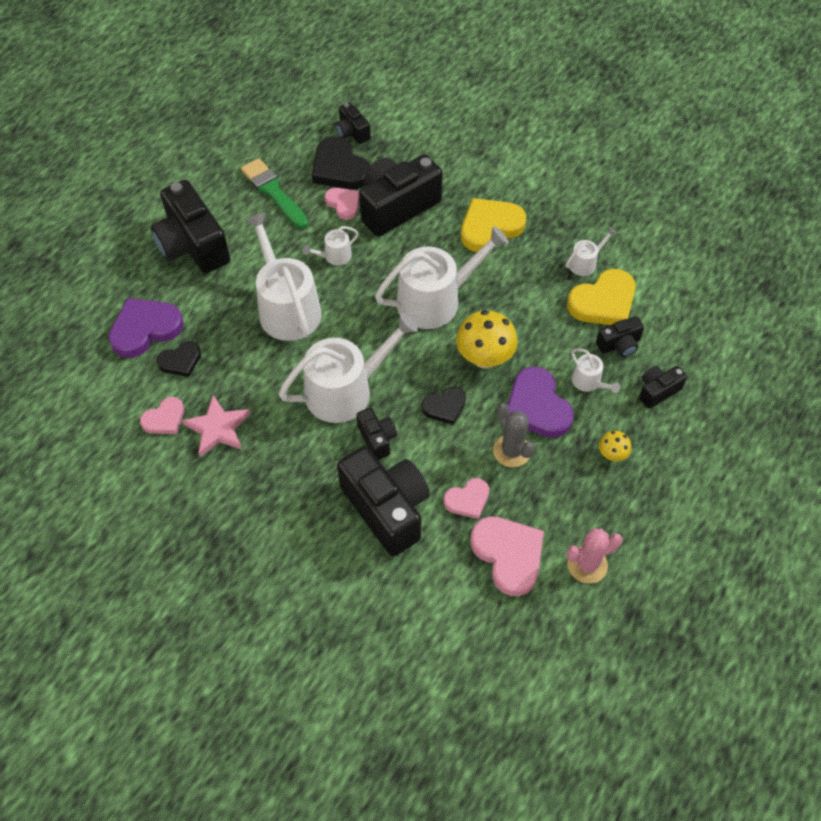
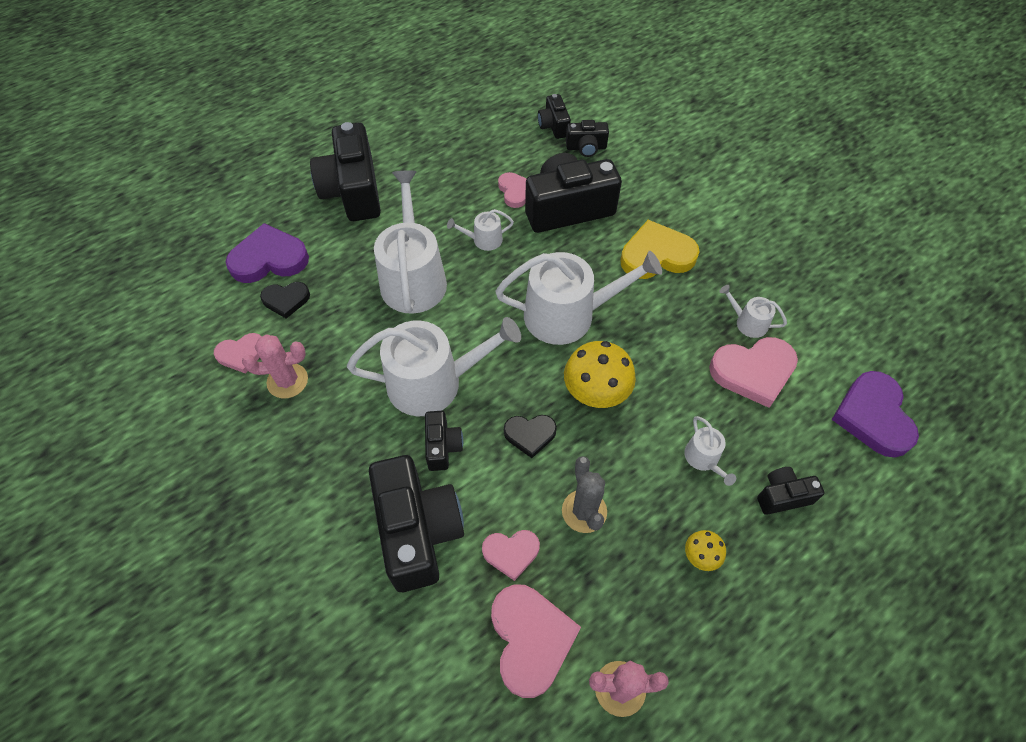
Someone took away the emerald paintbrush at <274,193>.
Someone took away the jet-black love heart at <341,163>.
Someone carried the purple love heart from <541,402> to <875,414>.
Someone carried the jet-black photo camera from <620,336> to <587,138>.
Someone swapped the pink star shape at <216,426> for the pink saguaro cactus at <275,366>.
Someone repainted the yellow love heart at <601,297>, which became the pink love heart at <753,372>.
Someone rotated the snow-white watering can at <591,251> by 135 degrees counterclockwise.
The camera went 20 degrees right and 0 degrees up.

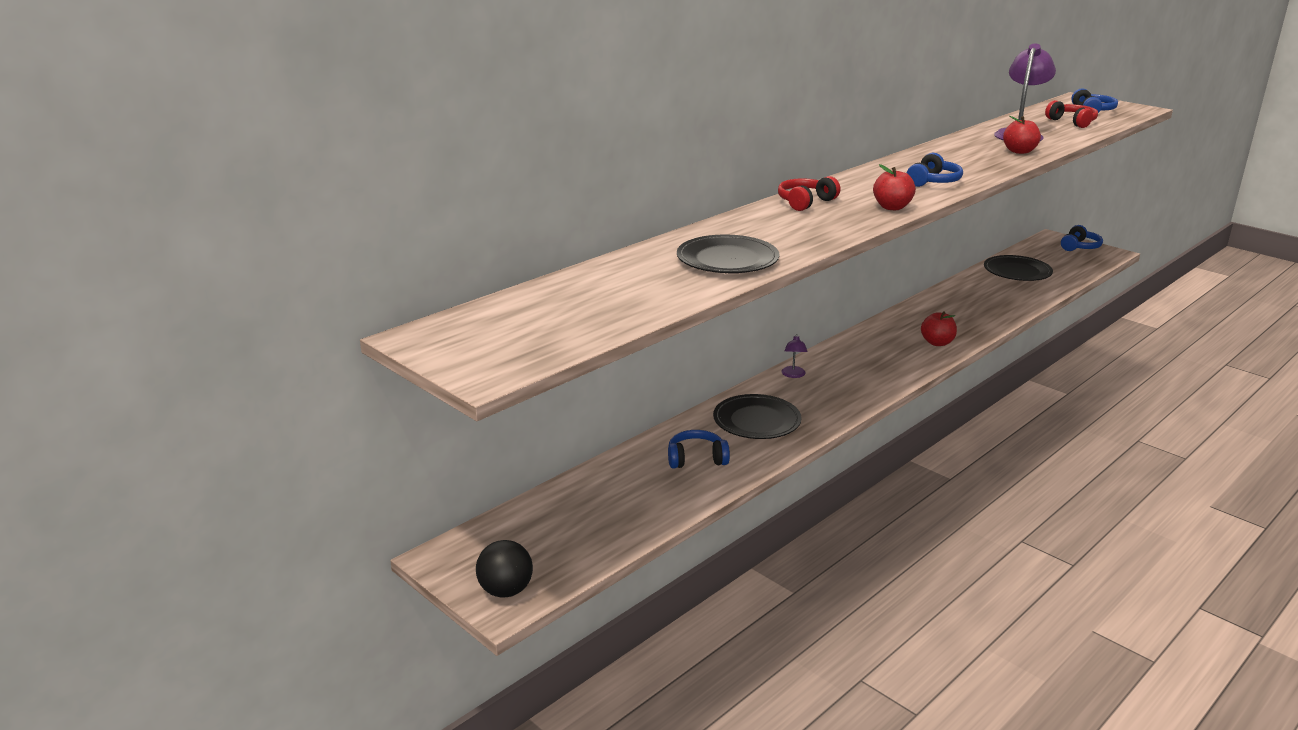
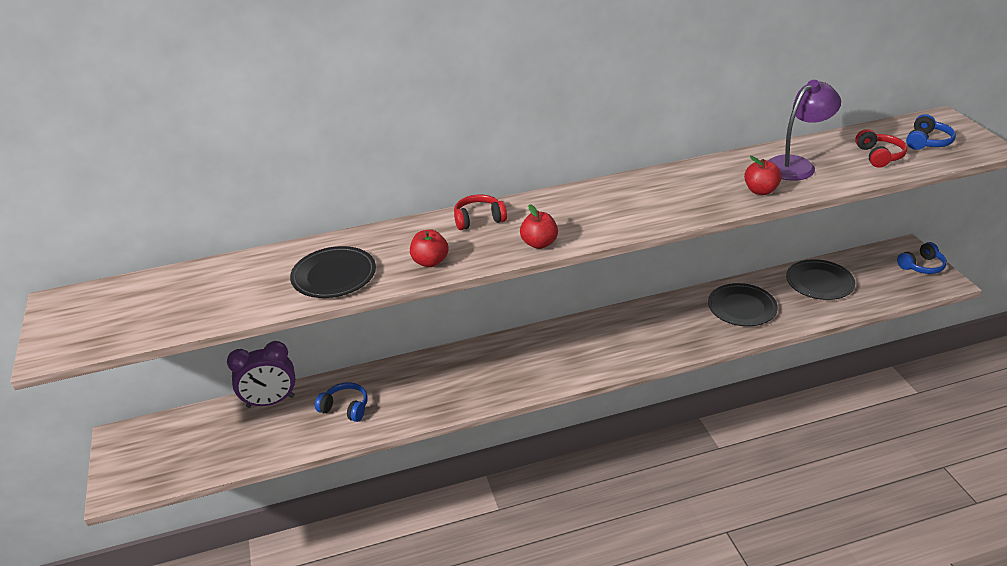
Someone took away the jet-black ball at <504,569>.
Someone took away the purple lamp at <794,356>.
Someone took away the royal blue over-ear headphones at <935,170>.
Someone put down the purple alarm clock at <261,374>.
Someone carried the jet-black flat dish from <757,416> to <743,304>.
Someone carried the crimson toy apple from <939,328> to <429,248>.
The camera went 30 degrees right and 10 degrees up.

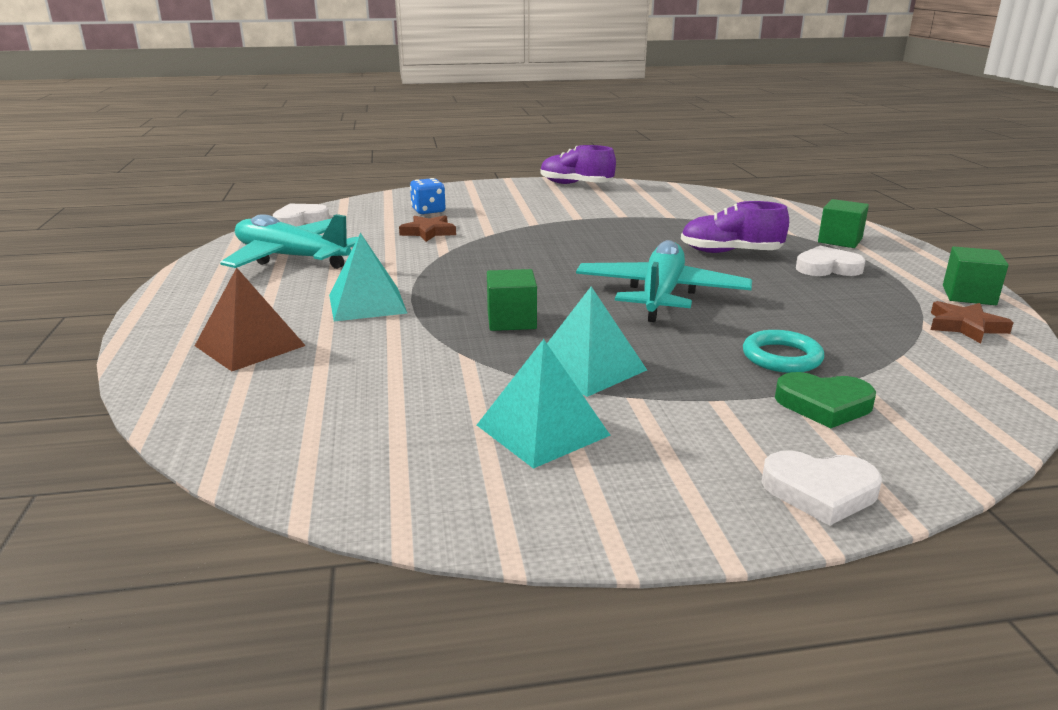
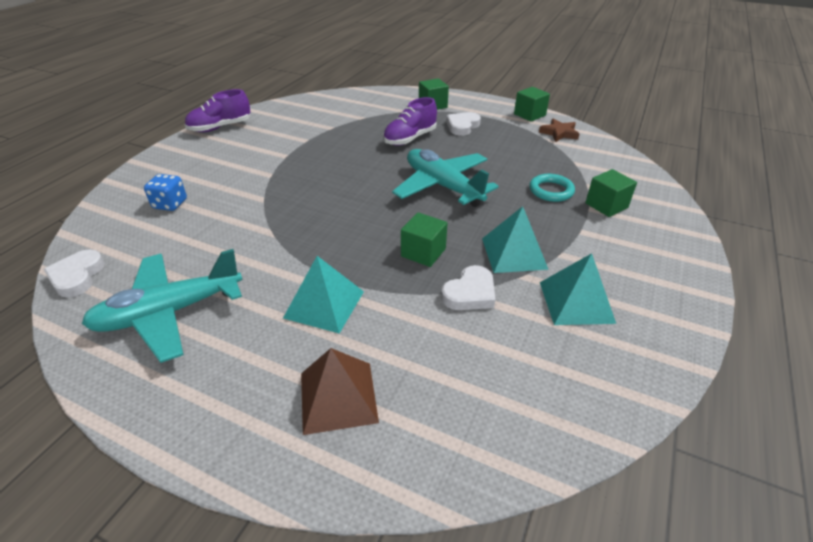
Someone took away the brown star shape at <427,228>.
Someone carried the snow-white love heart from <822,488> to <468,287>.
Someone swapped the emerald love heart at <825,400> for the emerald block at <611,193>.
The camera went 55 degrees left and 15 degrees up.

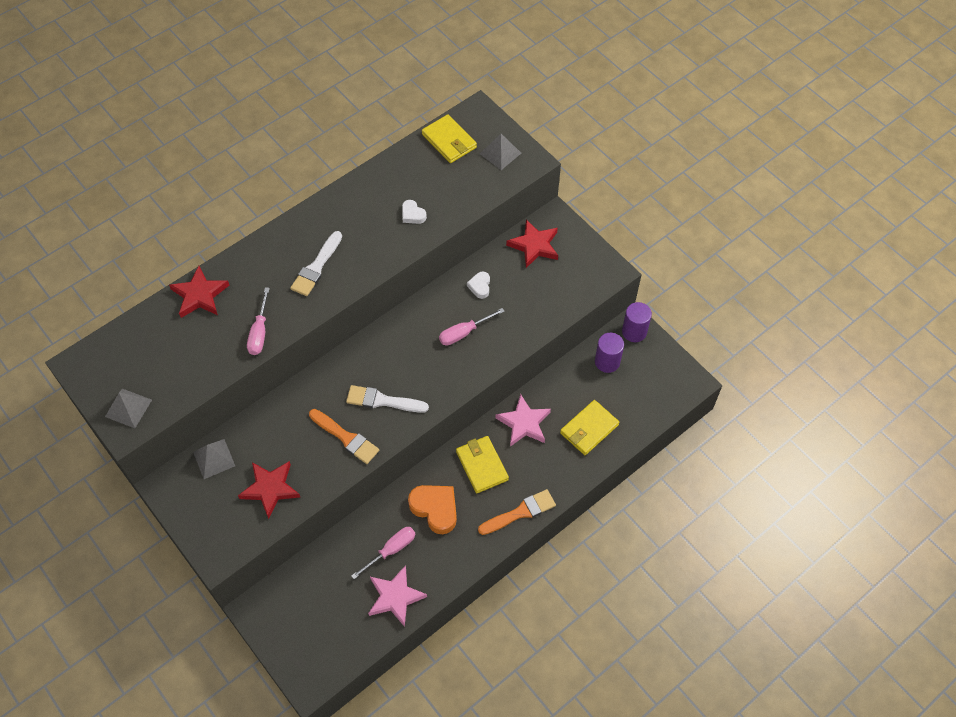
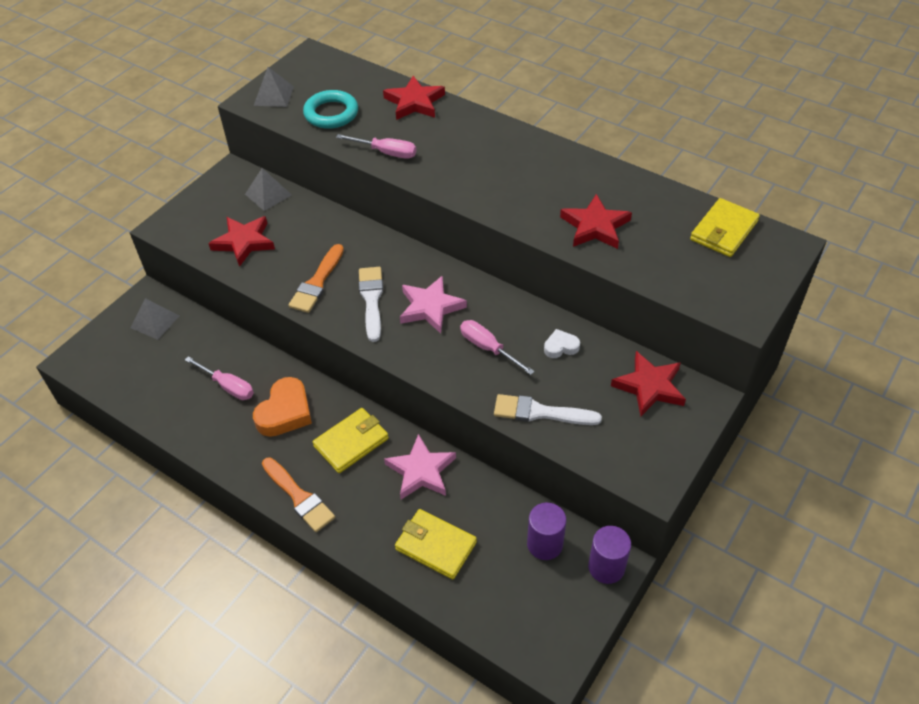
Someone put down the turquoise torus at <330,109>.
Someone carried the snow-white paintbrush from <316,263> to <548,409>.
Someone carried the pink star shape from <397,596> to <433,304>.
Someone carried the ash-grey pyramid shape from <500,152> to <154,319>.
Someone swapped the snow-white love heart at <414,212> for the crimson star shape at <596,221>.
Someone rotated the pink flat screwdriver at <258,321> by 150 degrees counterclockwise.
The camera went 75 degrees right and 10 degrees down.

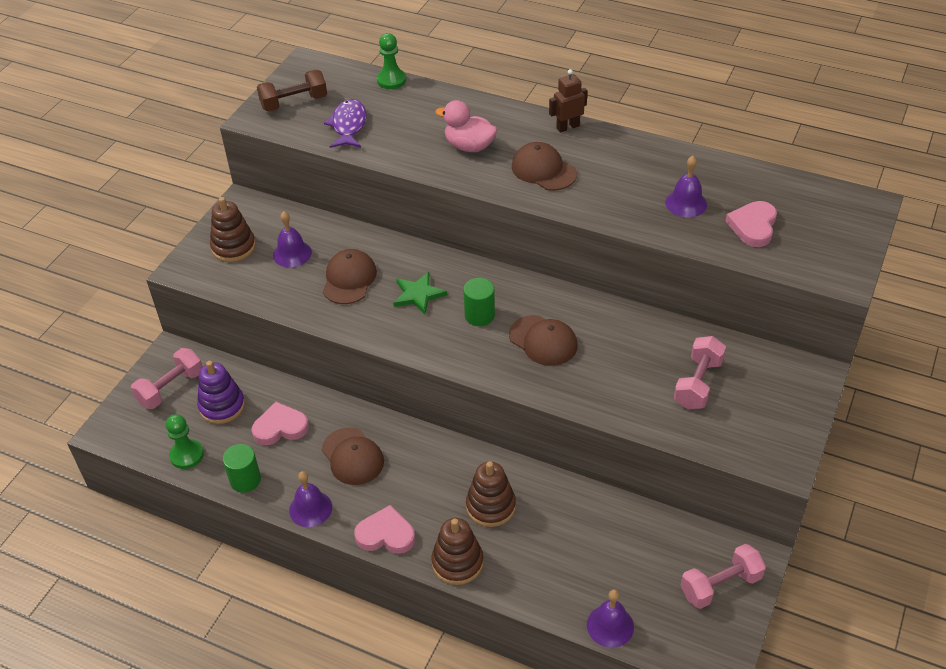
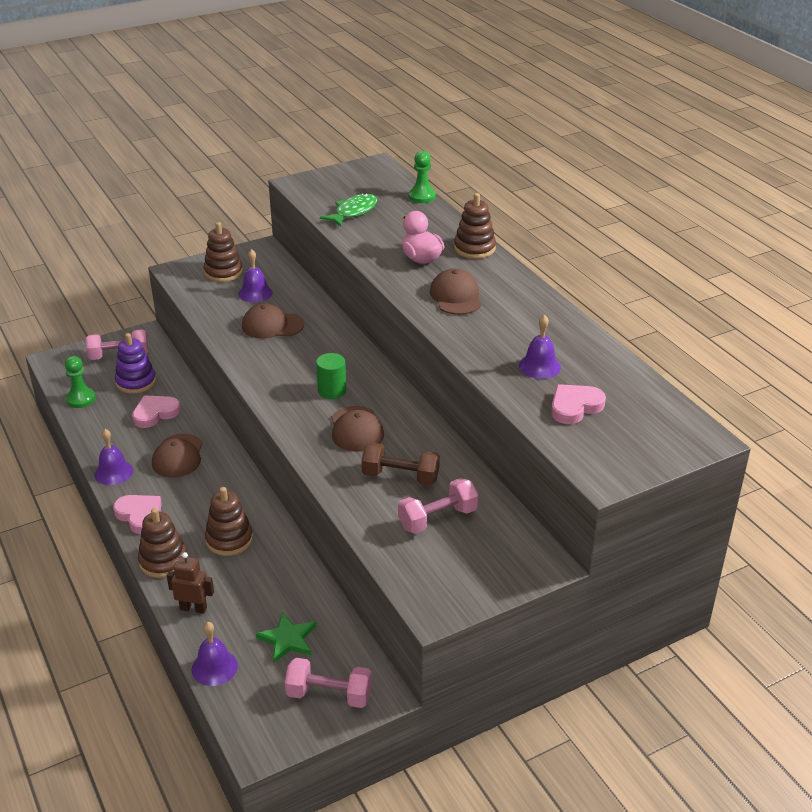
Someone took away the emerald cylinder at <242,468>.
Someone put down the brown ring stacker at <475,226>.
Someone carried the brown dumbbell from <292,91> to <400,464>.
Someone carried the emerald star shape from <420,293> to <286,637>.
Someone carried the brown robot from <568,101> to <190,583>.
Someone repainted the purple toy fish at <345,123>, which became the emerald toy fish at <348,210>.
Someone rotated the pink love heart at <280,423> by 60 degrees counterclockwise.
Someone rotated the brown baseball cap at <350,276> by 135 degrees counterclockwise.
The camera went 35 degrees right and 10 degrees down.

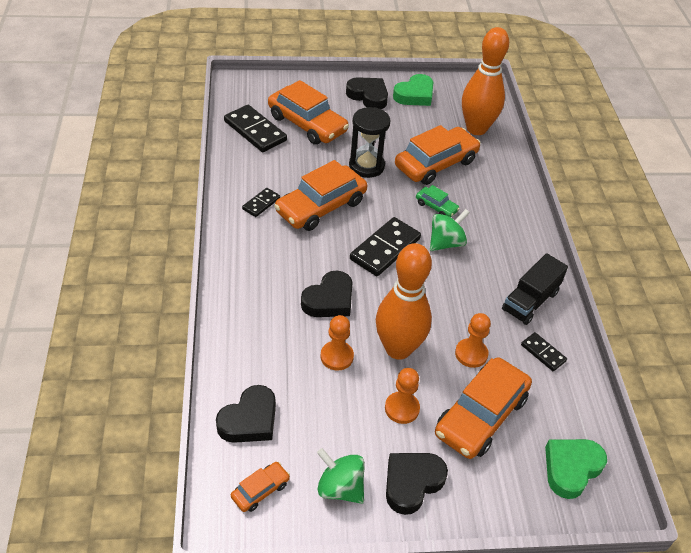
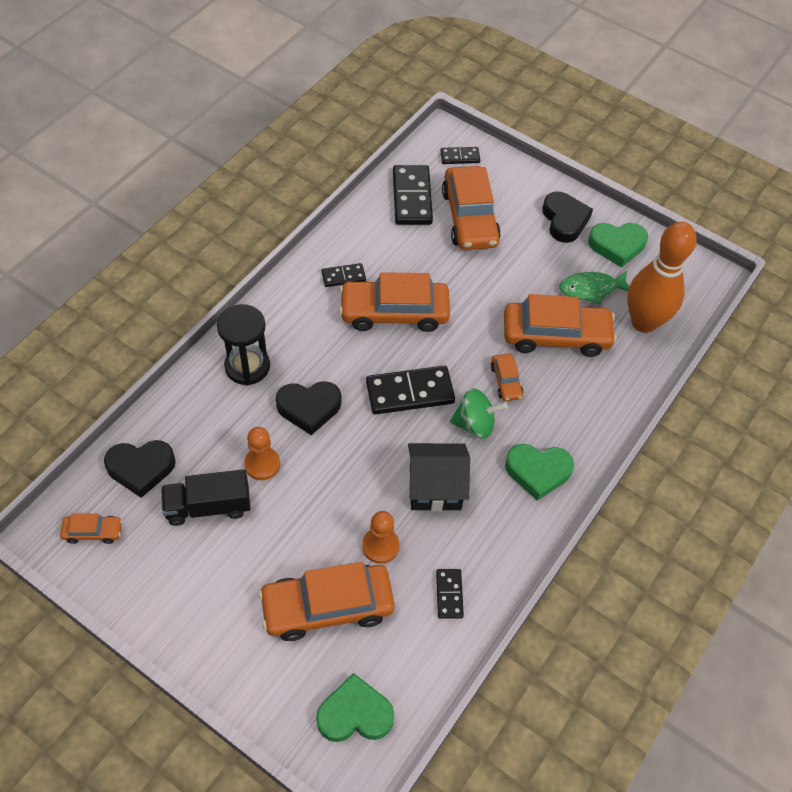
Someone took away the emerald whirligig at <341,476>.
Someone took away the orange skittle at <404,301>.
Someone took away the orange chess pawn at <402,396>.
Someone took away the jet-black love heart at <417,484>.
Someone put down the jet-black house at <439,477>.
Someone put down the jet-black domino at <460,155>.
Someone put down the emerald love heart at <539,472>.
Someone put down the emerald toy fish at <594,288>.
Someone carried the jet-black sandglass from <370,142> to <243,344>.
Someone carried the jet-black lorry from <535,289> to <205,497>.
Someone repainted the emerald car at <438,201>, which became the orange car at <507,377>.
The camera went 40 degrees right and 10 degrees up.

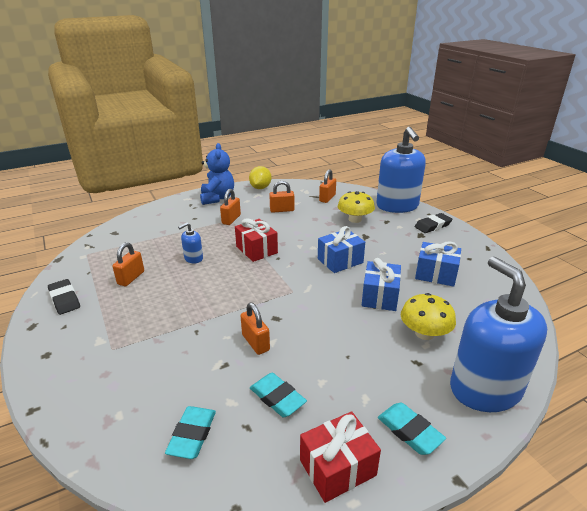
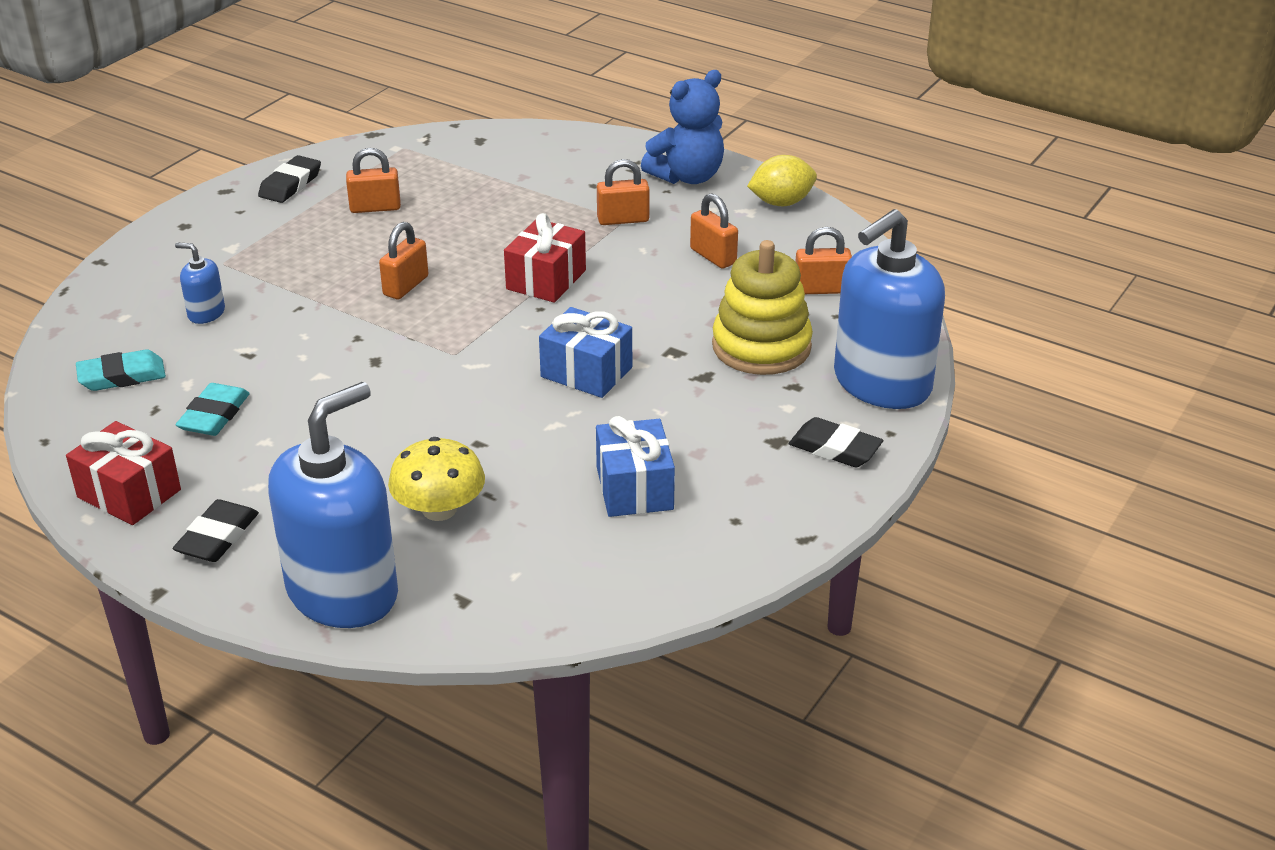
Someone took away the royal blue present at <381,284>.
Someone carried the royal blue soap dispenser from <190,243> to <200,283>.
Someone carried the orange lock from <255,329> to <403,260>.
Someone swapped the yellow fungus at <356,207> for the yellow ring stacker at <762,307>.
Someone repainted the turquoise pencil eraser at <412,429>, which became the jet-black pencil eraser at <216,530>.
The camera went 60 degrees right and 5 degrees up.

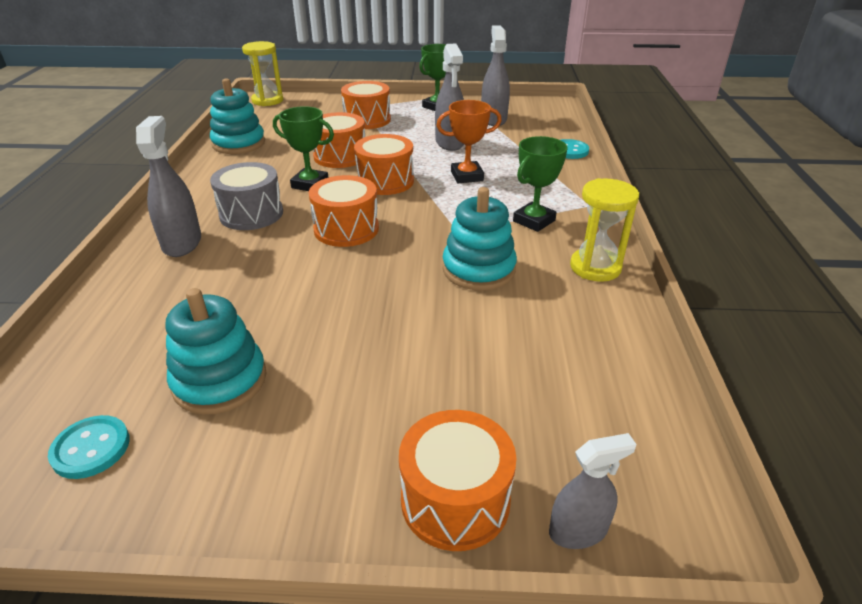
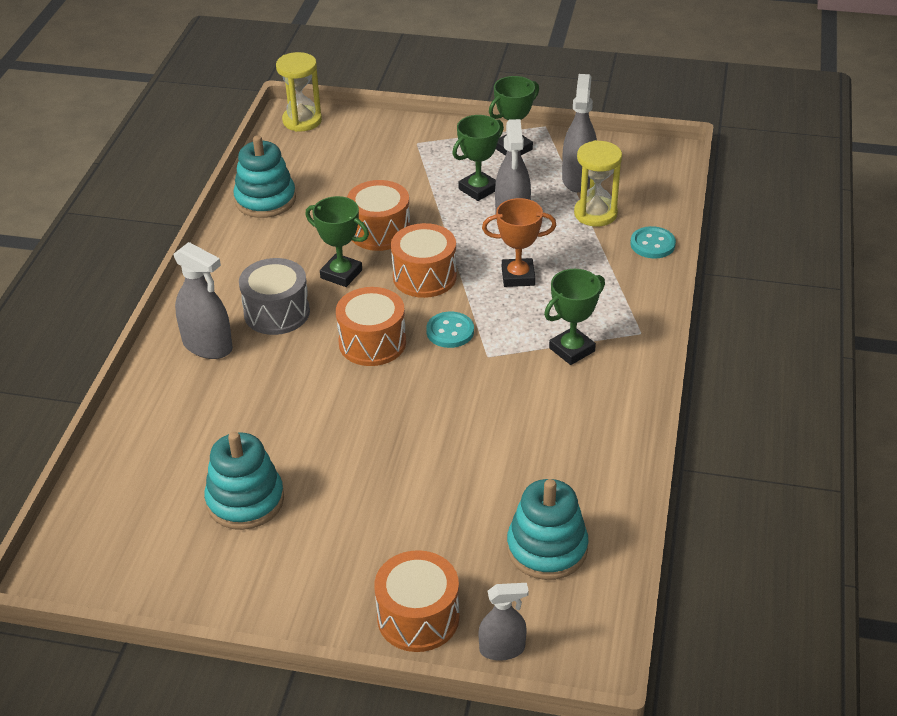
Someone took away the orange drum at <366,105>.
Someone put down the emerald trophy at <478,158>.
Someone carried the turquoise button from <89,447> to <450,330>.
Someone carried the turquoise ring stacker from <479,238> to <547,529>.
Someone carried the yellow sandglass from <604,230> to <598,183>.
Someone rotated the ash-grey spray cleaner at <168,186> by 120 degrees clockwise.
The camera went 10 degrees right and 5 degrees up.

